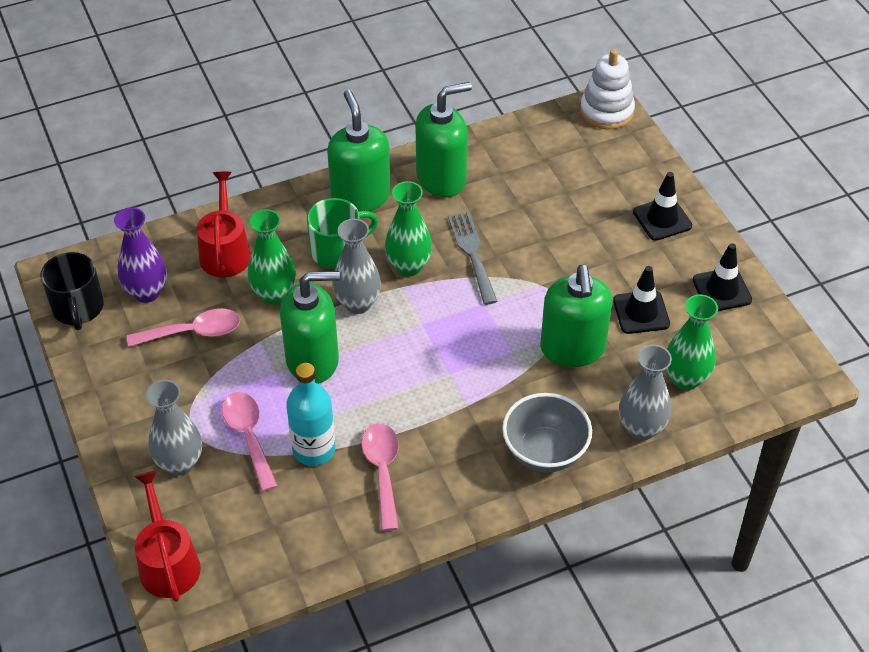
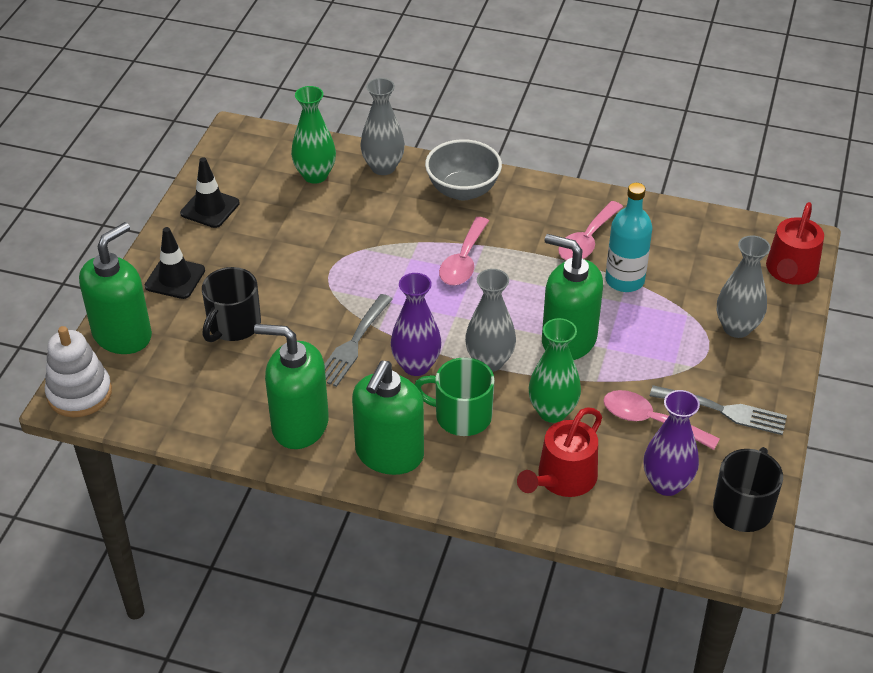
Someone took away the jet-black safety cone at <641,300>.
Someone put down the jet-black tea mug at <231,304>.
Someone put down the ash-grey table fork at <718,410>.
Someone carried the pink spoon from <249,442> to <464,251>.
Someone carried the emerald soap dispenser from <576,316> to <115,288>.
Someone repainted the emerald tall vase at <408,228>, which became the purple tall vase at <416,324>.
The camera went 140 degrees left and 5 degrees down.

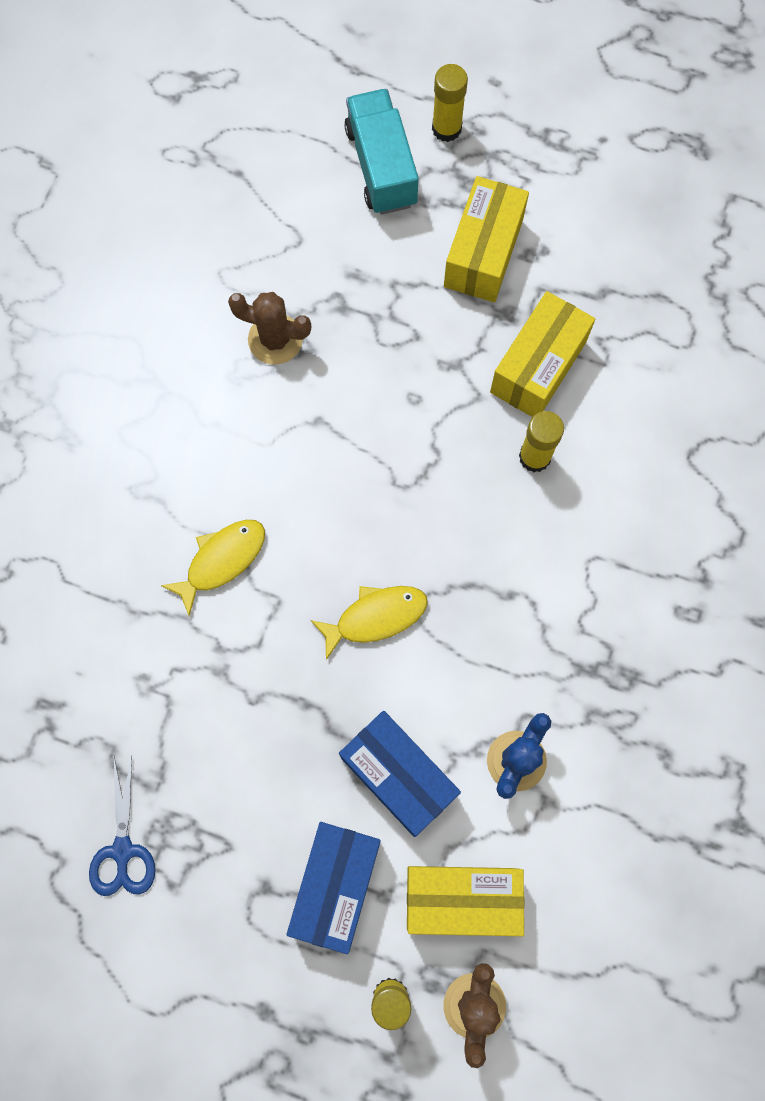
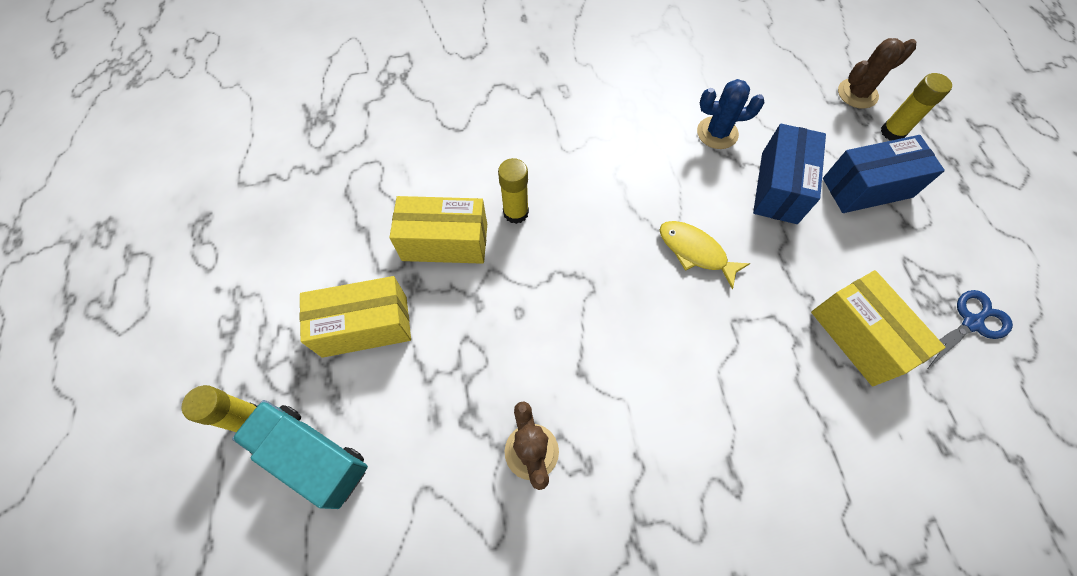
Someone took away the yellow toy fish at <213,568>.
Someone carried the yellow box from <466,901> to <878,328>.
Someone rotated the turquoise lorry at <381,152> by 75 degrees clockwise.
The camera went 120 degrees left and 10 degrees down.

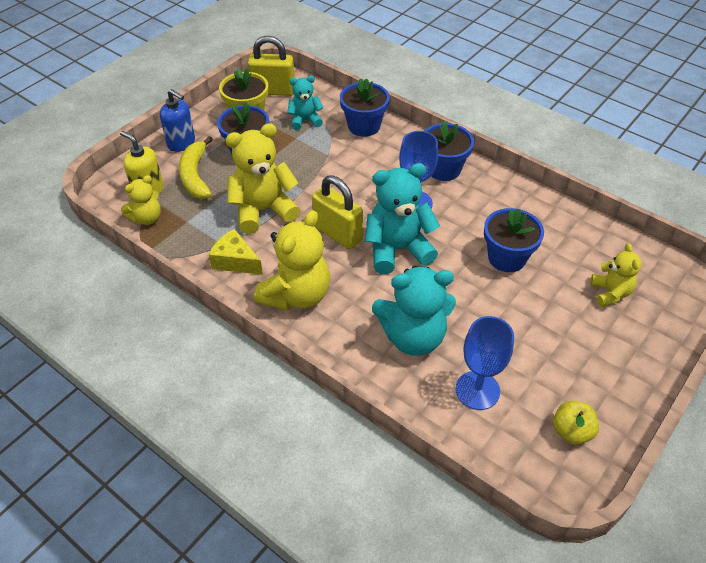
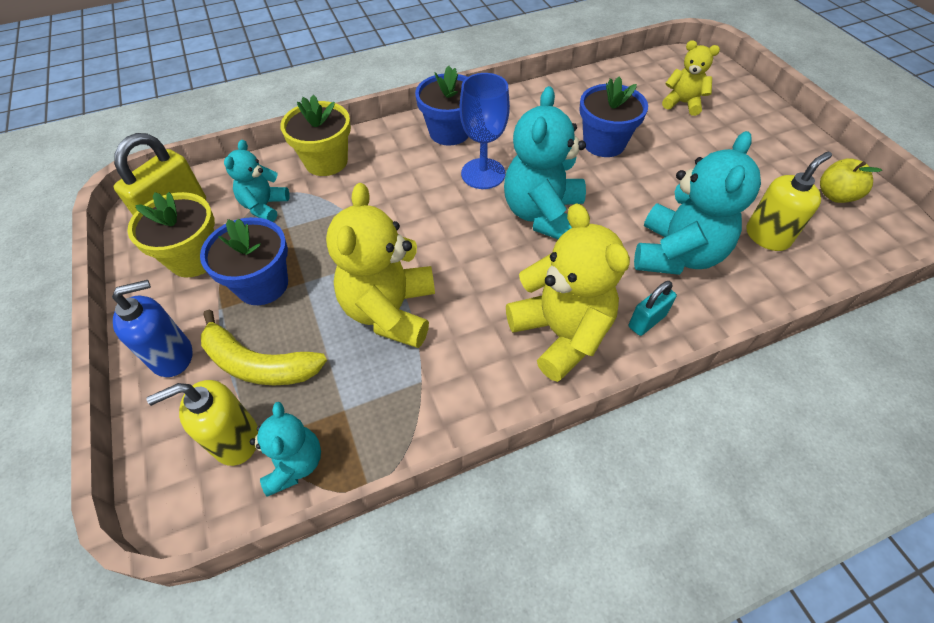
Someone took away the yellow cheese wedge at <236,252>.
Someone took away the yellow lock at <337,212>.
Someone put down the turquoise lock at <653,308>.
Someone swapped the royal blue wine glass at <484,363> for the yellow soap dispenser at <789,201>.
Someone repainted the yellow teddy at <141,200>, which became the turquoise teddy at <285,449>.
Someone repainted the royal blue plant pot at <365,107>, which became the yellow plant pot at <315,135>.
The camera went 60 degrees left and 5 degrees up.

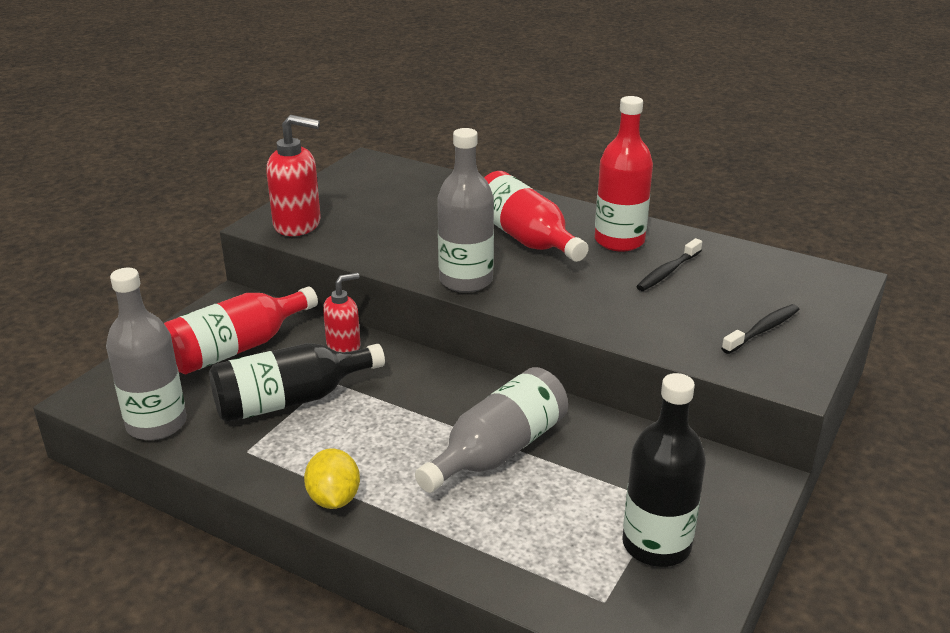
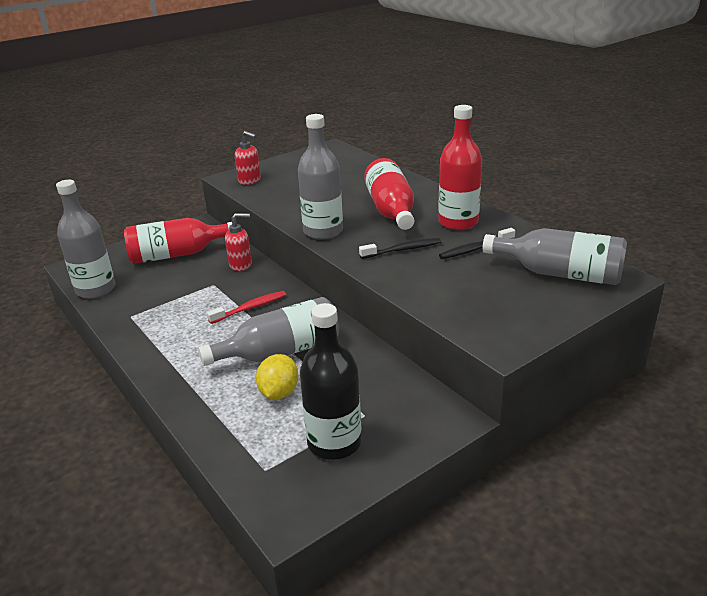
Someone took away the jet-black flask at <297,382>.
Someone put down the crimson dental brush at <246,307>.
Someone put down the ash-grey flask at <554,256>.
Someone carried the yellow toy lemon from <332,478> to <277,376>.
Someone carried the jet-black dental brush from <760,329> to <400,248>.
Someone scaled the crimson soap dispenser at <293,175> by 0.64.
The camera went 25 degrees right and 0 degrees up.

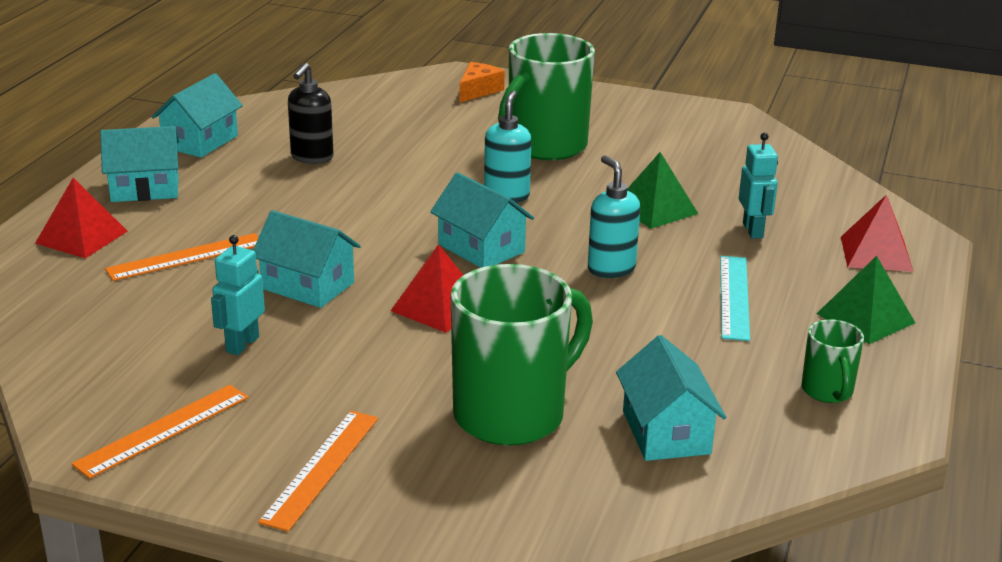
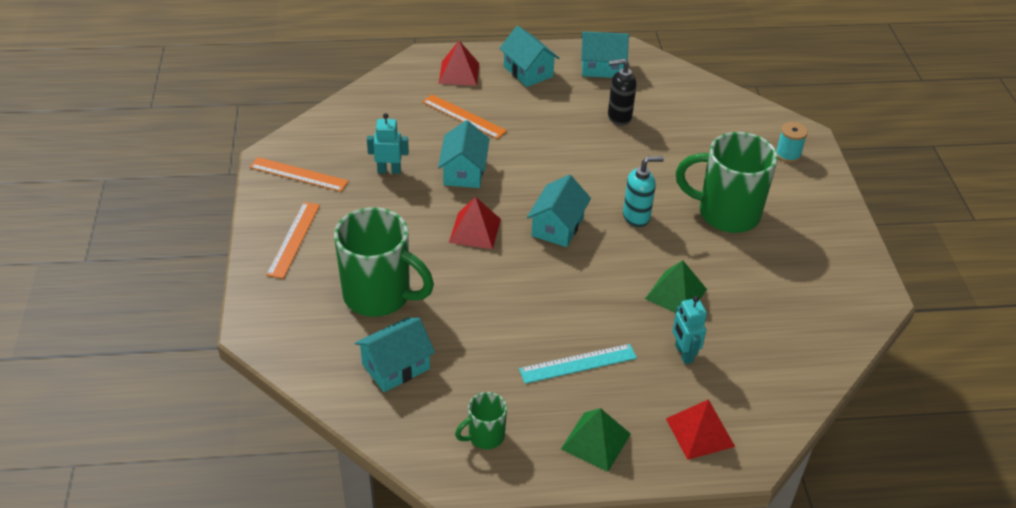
Someone took away the turquoise soap dispenser at <614,216>.
Someone swapped the orange cheese wedge at <482,82> for the turquoise reel of thread at <792,142>.
Someone rotated the orange measuring stick at <318,471> by 75 degrees counterclockwise.
Someone rotated the turquoise robot at <758,186> by 105 degrees clockwise.
The camera went 65 degrees right and 15 degrees up.

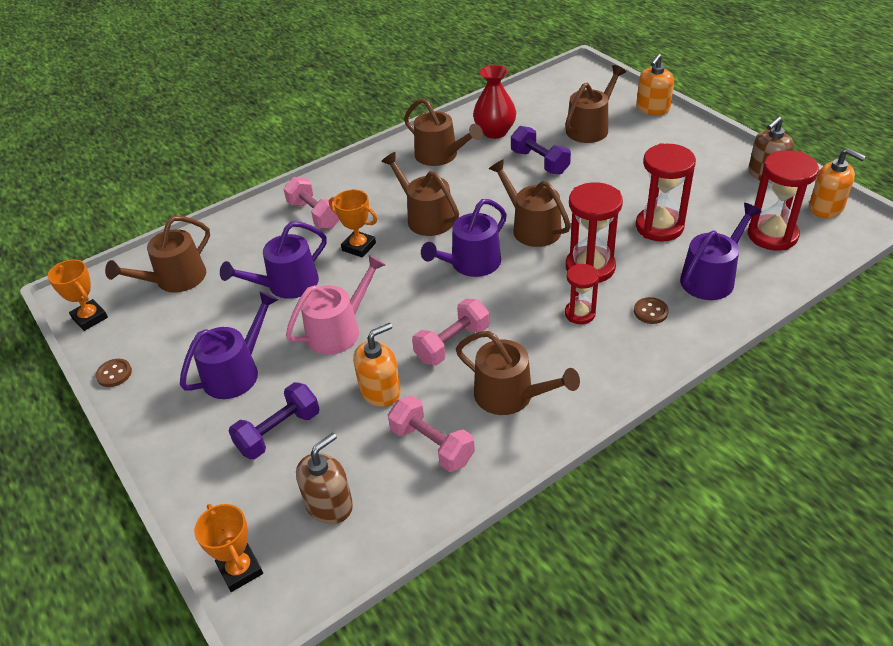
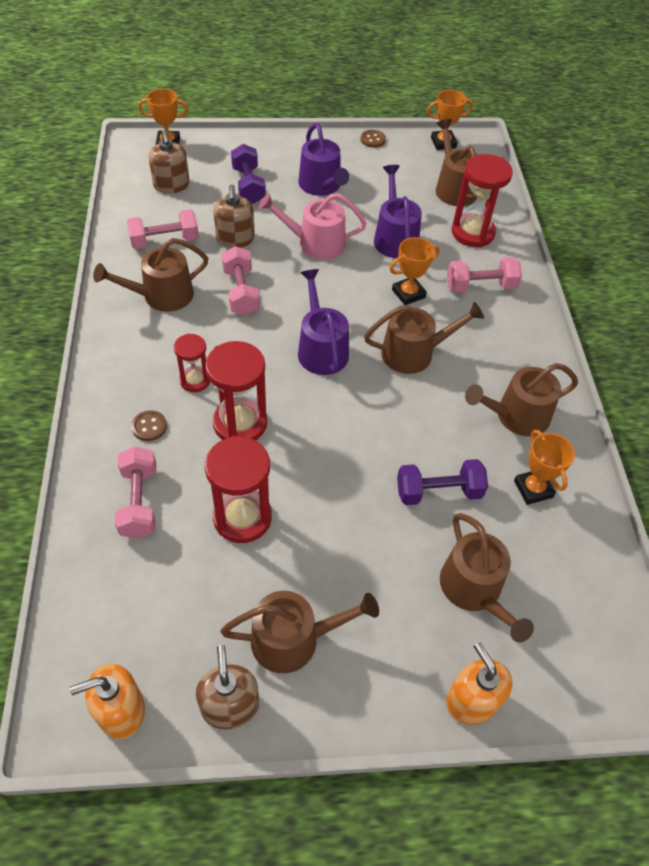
Someone carried the brown watering can from <530,203> to <299,632>.
Someone carried the crimson sandglass from <783,200> to <482,200>.
Someone swapped the crimson tall vase at <494,102> for the orange trophy at <544,467>.
Someone swapped the purple watering can at <721,251> for the pink dumbbell at <135,493>.
Someone repainted the orange soap dispenser at <377,365>, which became the brown soap dispenser at <234,216>.
Someone rotated the pink watering can at <336,305> by 105 degrees clockwise.
The camera went 115 degrees right and 10 degrees up.

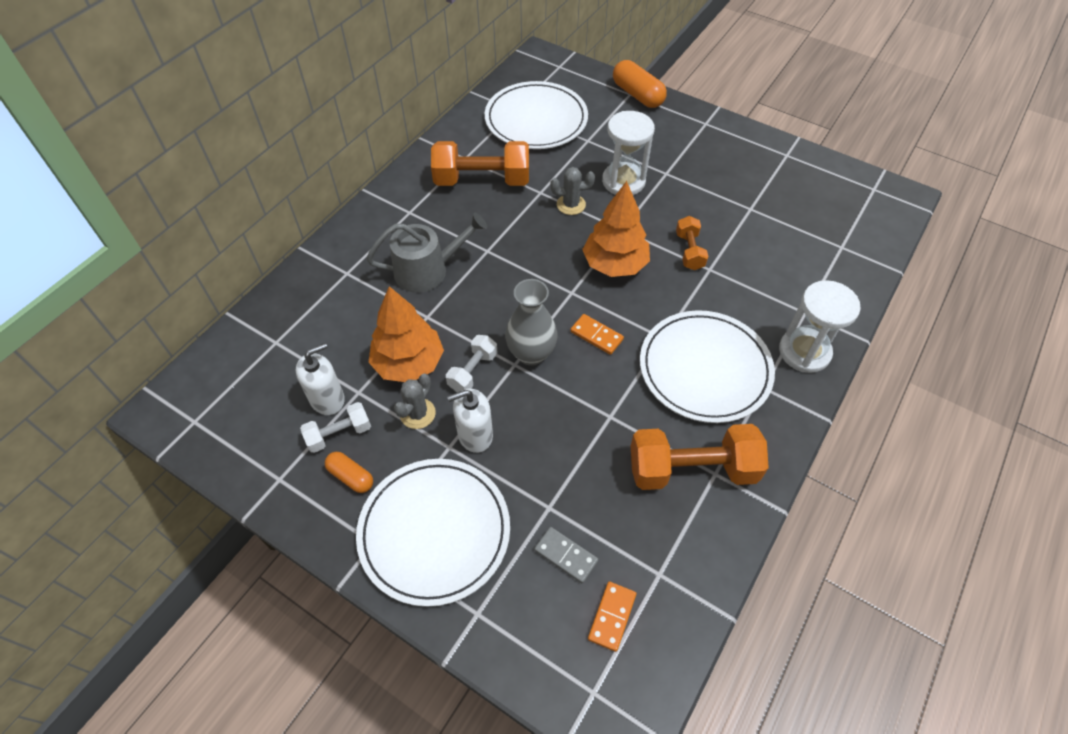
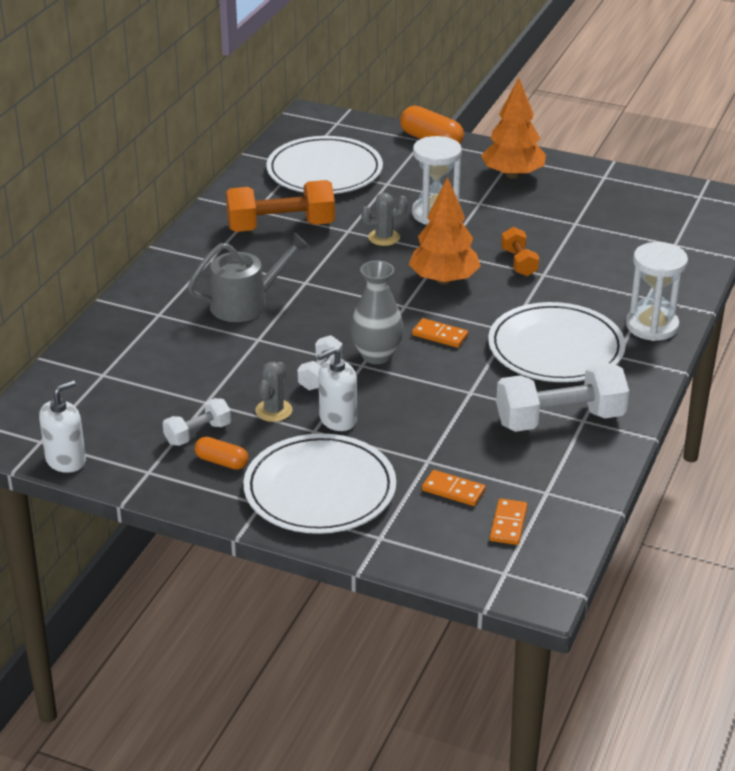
Someone carried the snow-white soap dispenser from <320,379> to <62,426>.
Someone carried the orange toy tree from <406,334> to <513,128>.
Someone repainted the ash-grey domino at <566,555>, which became the orange domino at <454,488>.
Someone repainted the orange dumbbell at <700,457>, which became the snow-white dumbbell at <562,397>.
The camera went 10 degrees left and 20 degrees down.

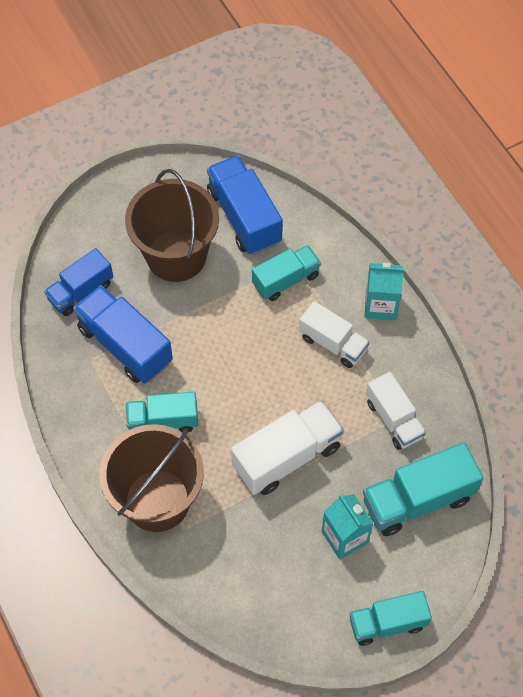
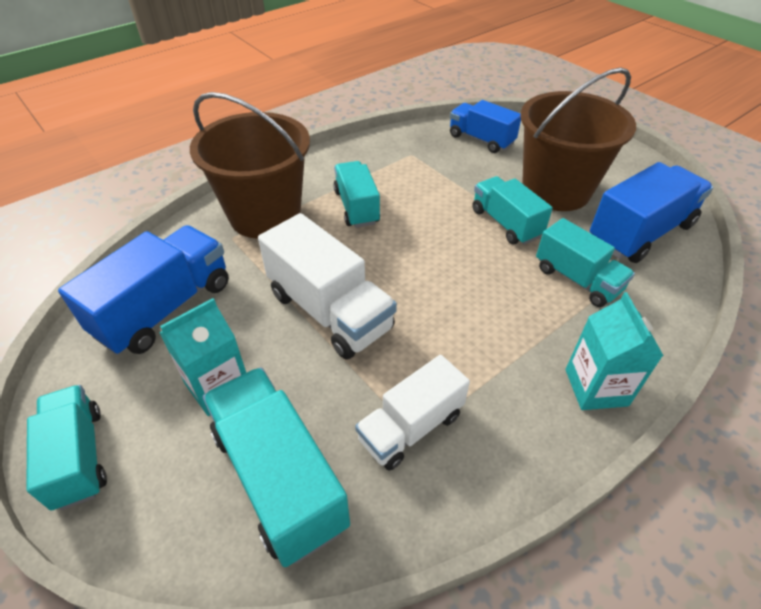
Someone took away the snow-white lorry at <334,334>.
Someone put down the turquoise lorry at <512,210>.
Someone carried the royal blue lorry from <123,334> to <143,290>.
The camera went 80 degrees right and 15 degrees down.

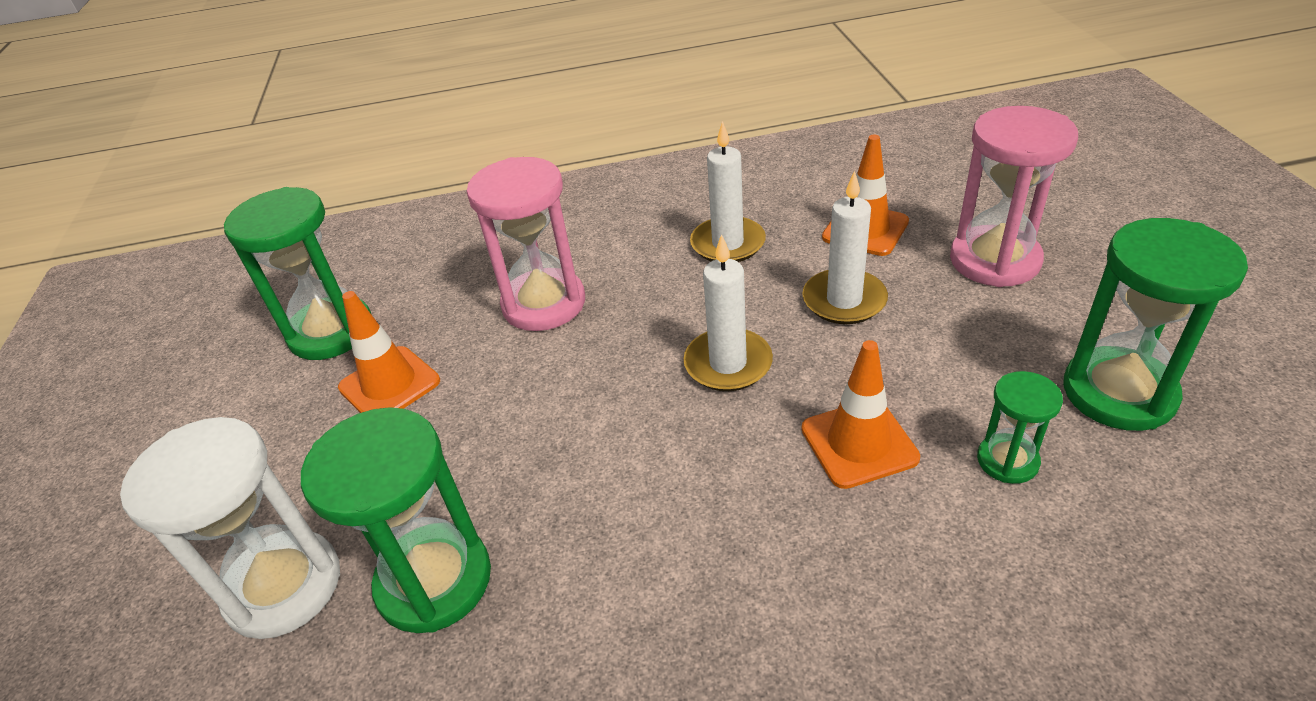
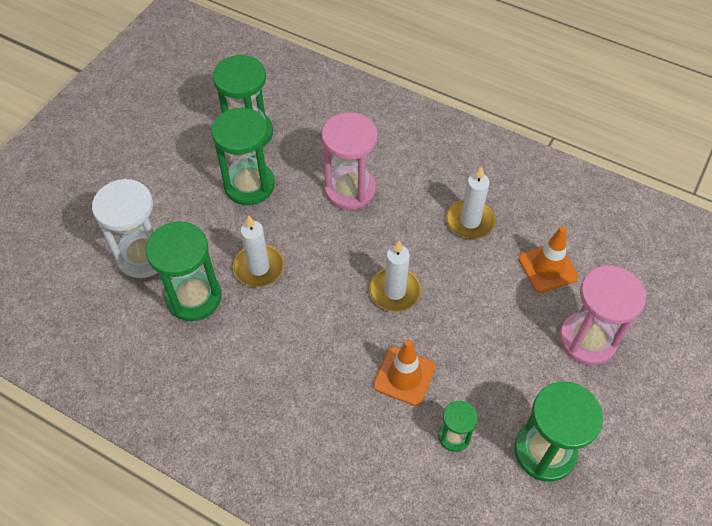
Someone carried the snow-white pillar candle from <845,247> to <258,251>.
Someone swapped the orange safety cone at <389,352> for the emerald sandglass at <243,156>.
The camera went 35 degrees right and 15 degrees up.

